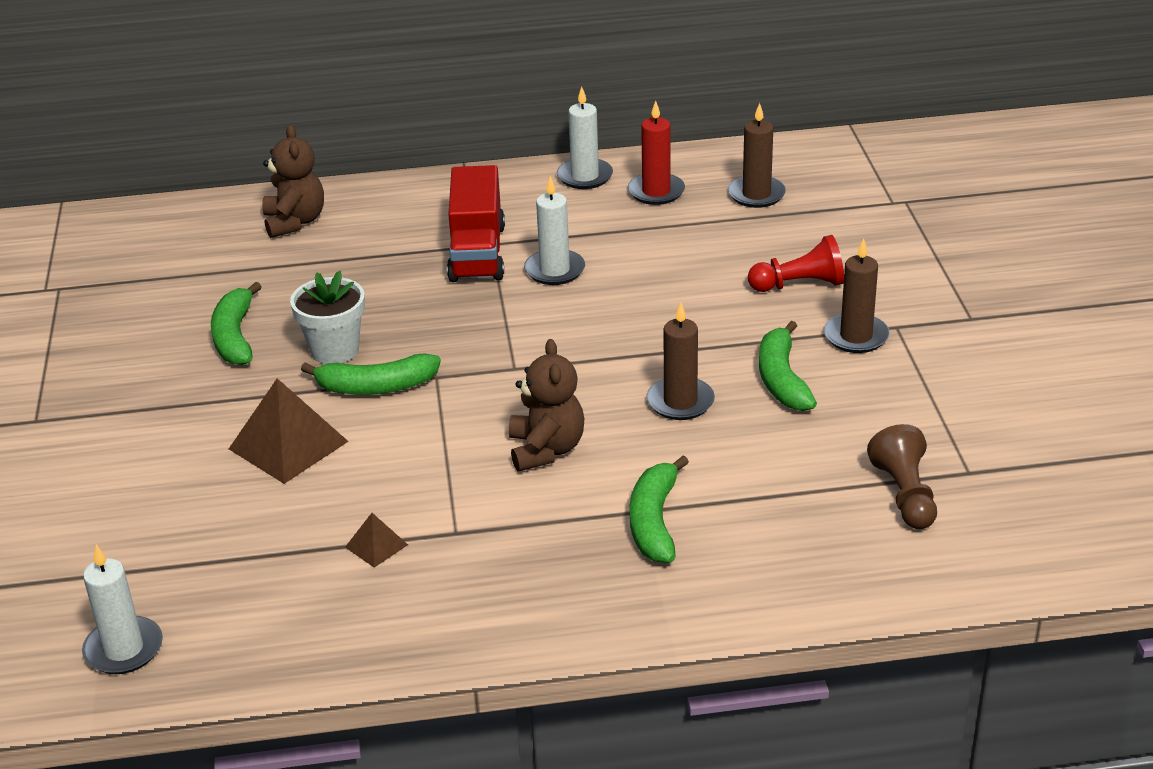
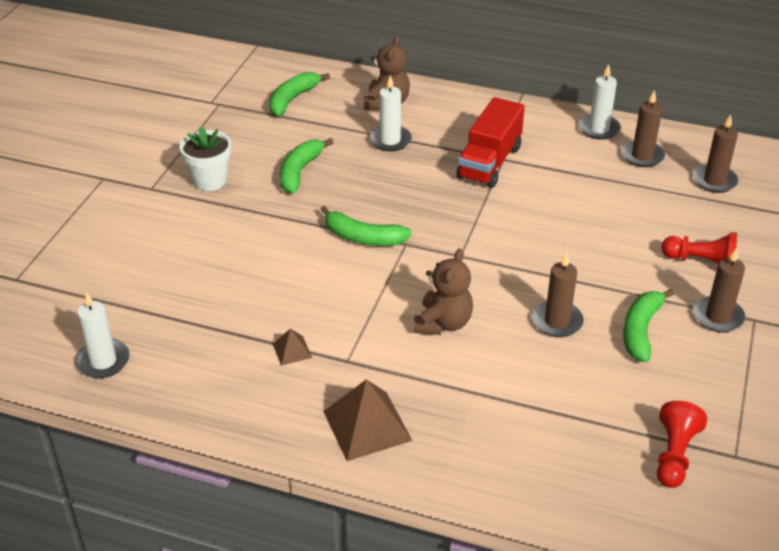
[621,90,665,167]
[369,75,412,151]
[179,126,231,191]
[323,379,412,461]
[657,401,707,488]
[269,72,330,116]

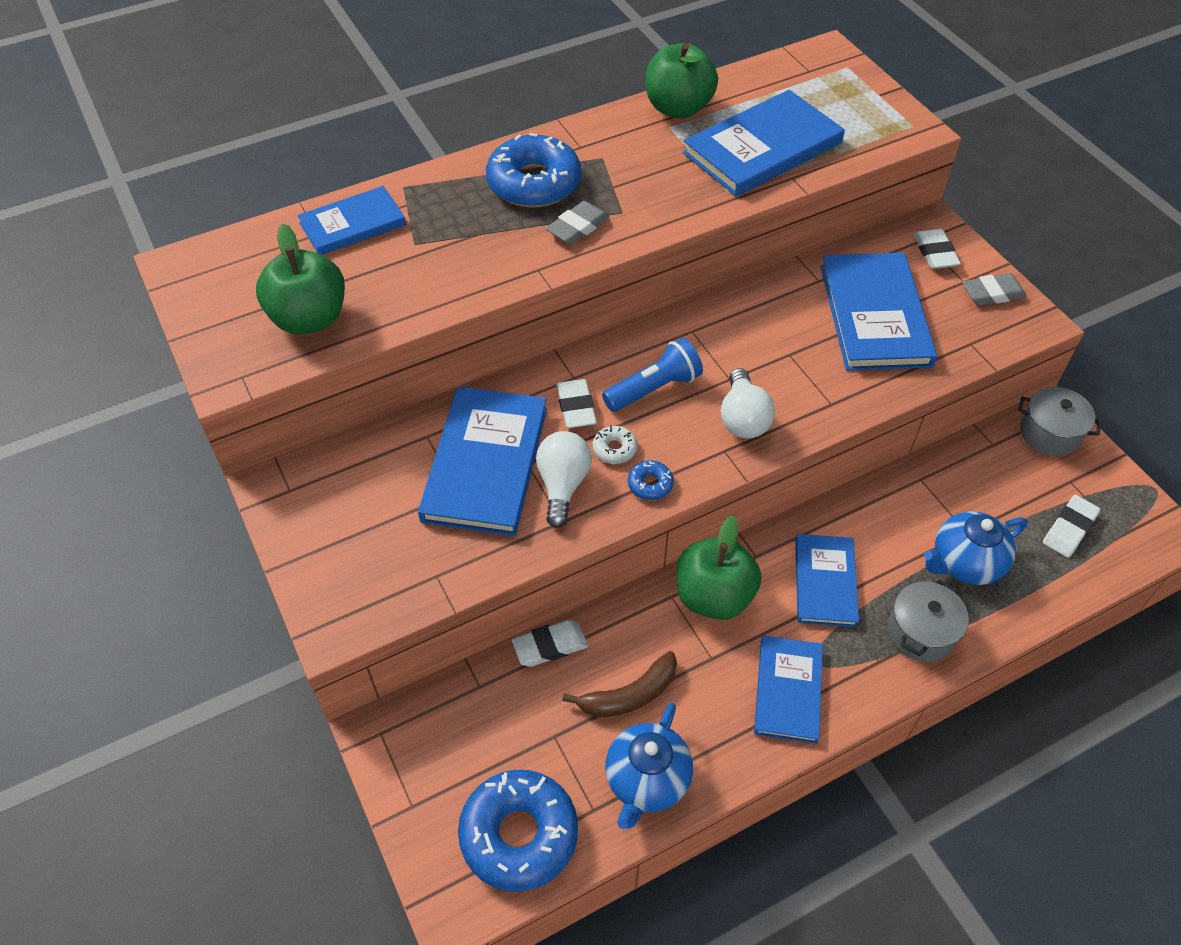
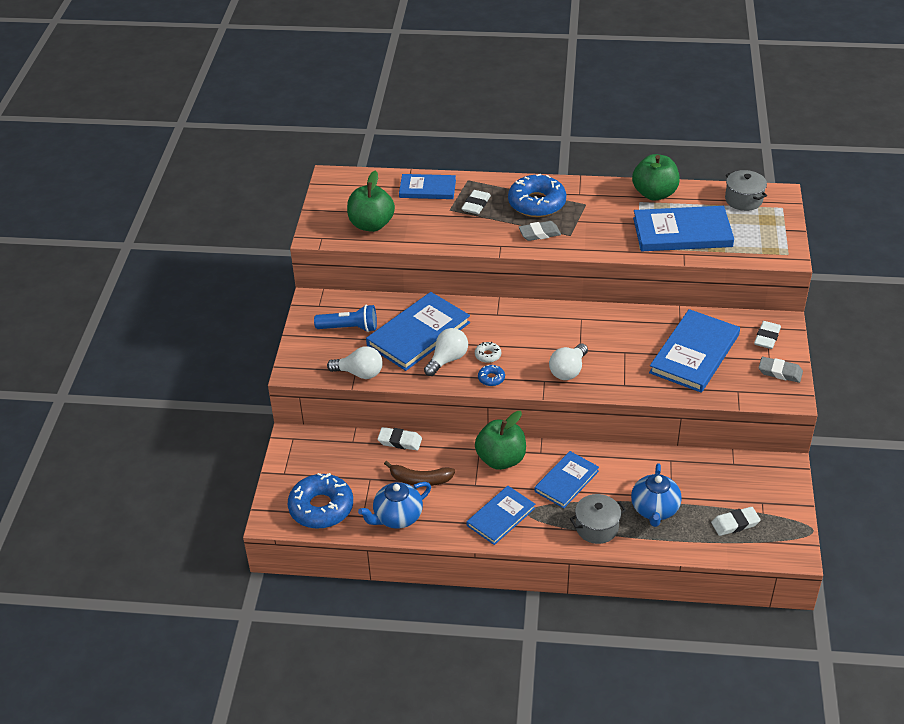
[314,305,377,332]
[461,190,491,214]
[725,170,767,211]
[631,463,682,527]
[327,346,383,379]

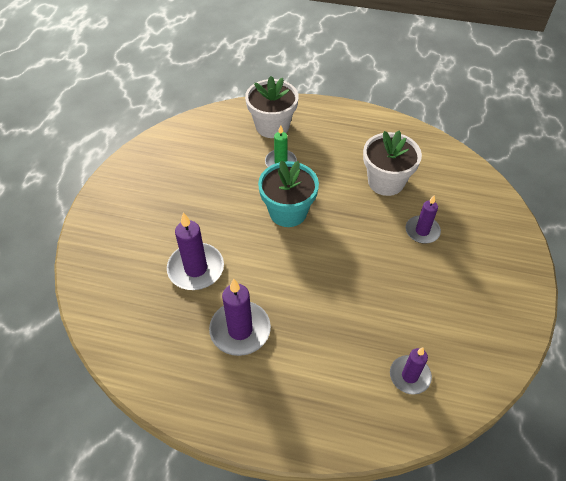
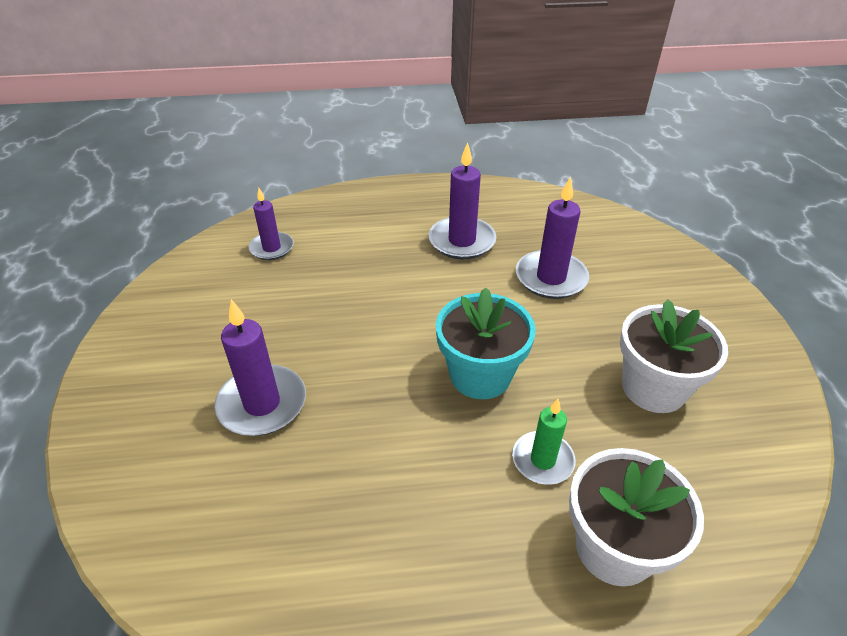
[620,299,728,413]
[214,299,306,436]

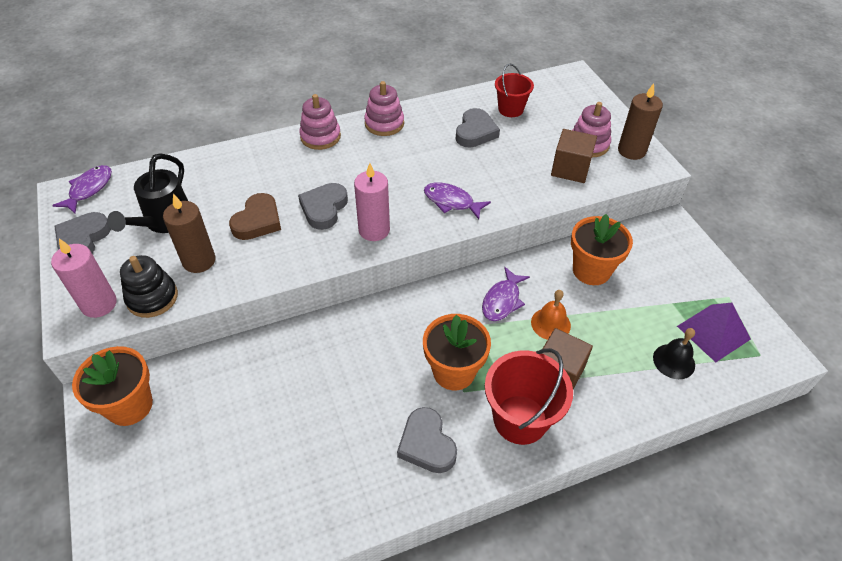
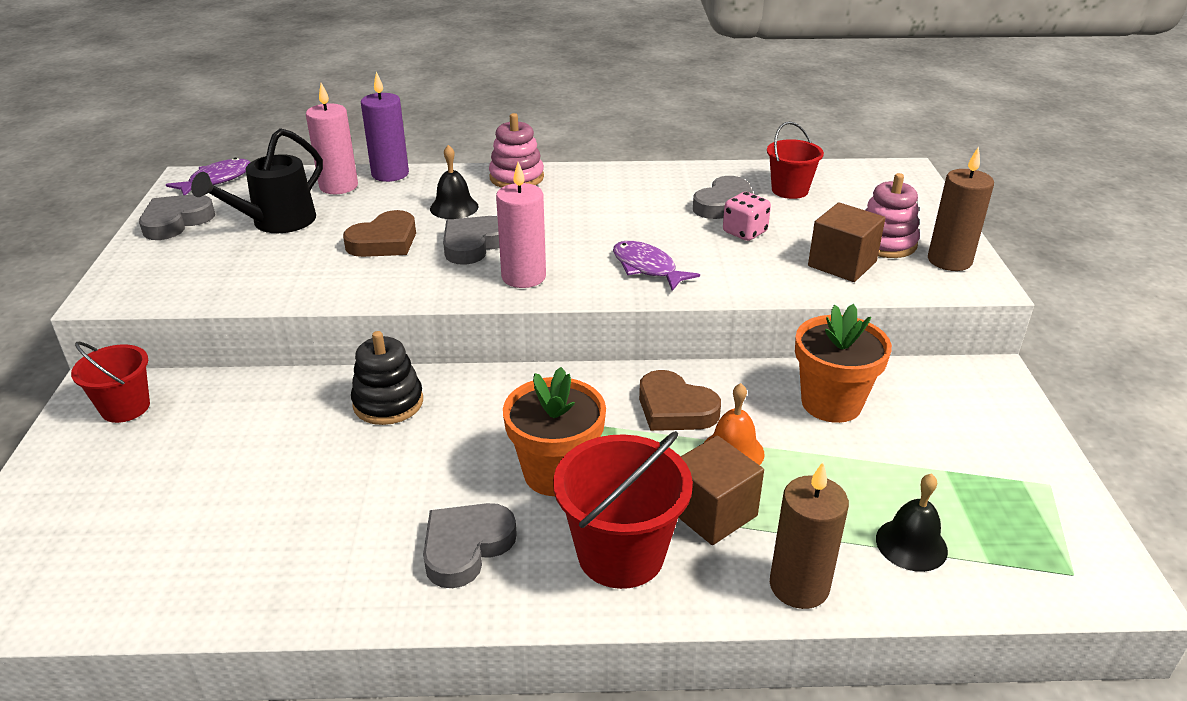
[364,81,404,136] (first image)
[770,462,849,609]
[306,83,358,194]
[351,331,423,425]
[639,370,721,431]
[677,303,751,362] (first image)
[71,342,150,423]
[423,503,517,588]
[361,71,409,182]
[430,145,478,219]
[723,192,771,241]

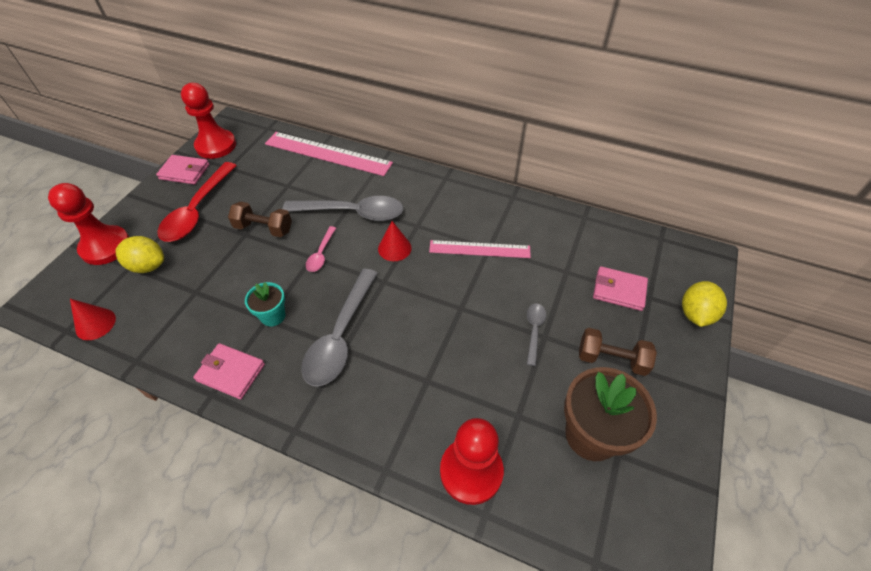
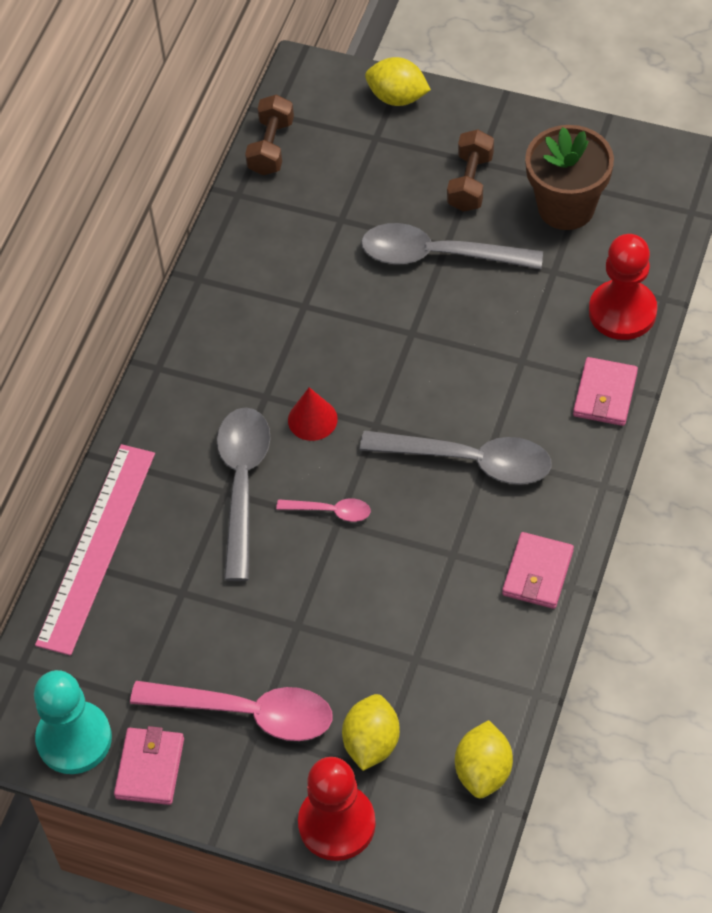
[34,670,112,774]
[130,681,332,741]
[245,94,294,175]
[429,240,531,258] (first image)
[573,357,638,426]
[245,282,285,327] (first image)
[455,720,513,798]
[361,223,543,269]

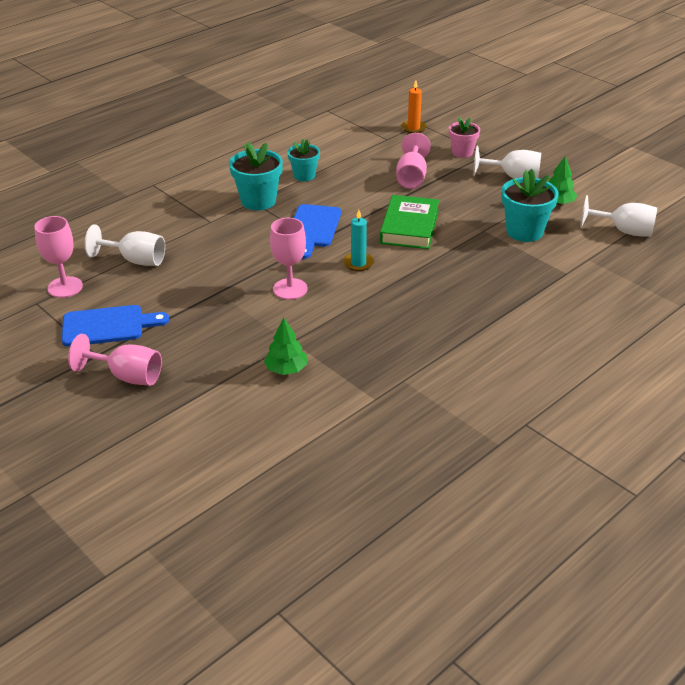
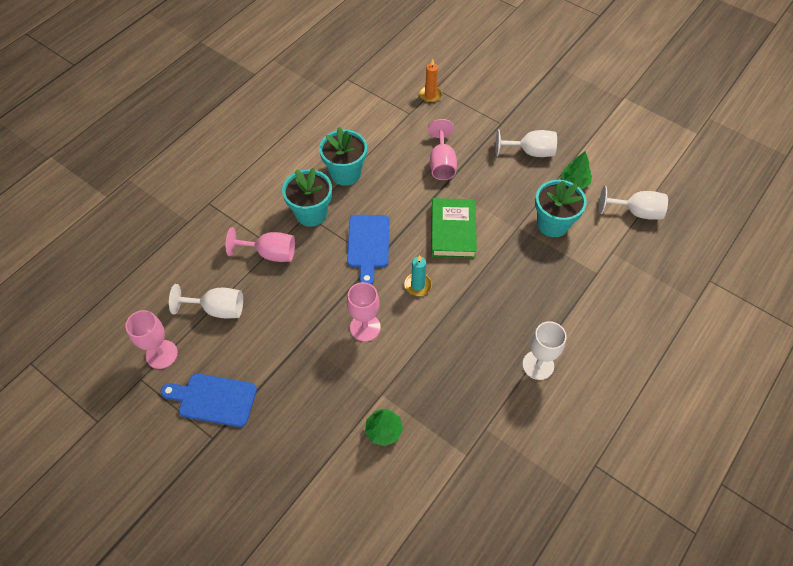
[449,117,480,158] (first image)
[319,127,367,186]
[161,373,257,427]
[226,227,295,262]
[522,321,567,380]

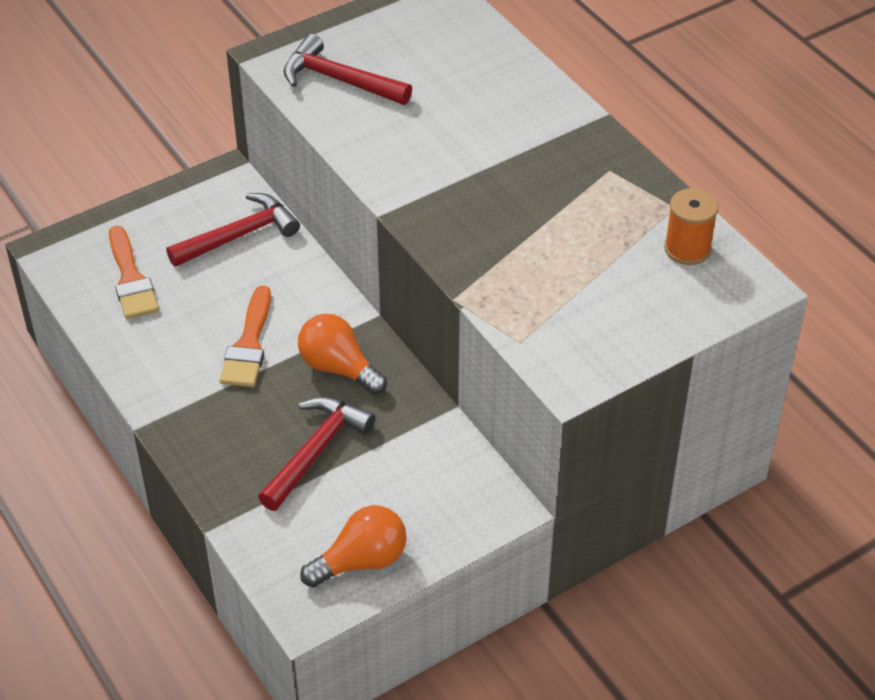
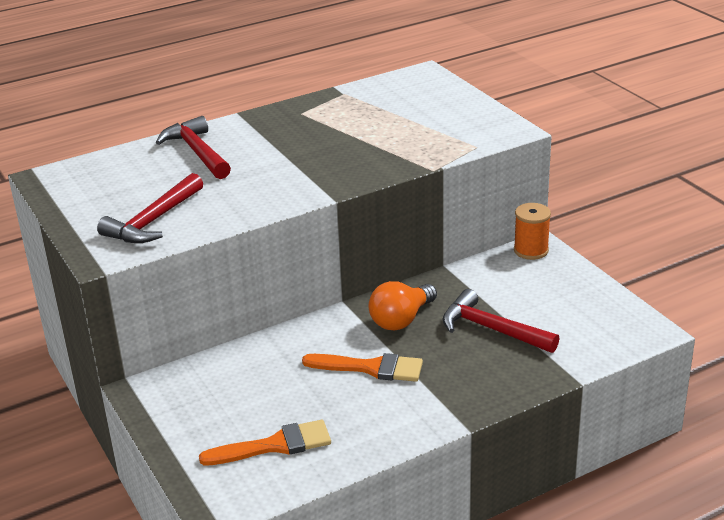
[514,203,551,260]
[155,116,231,179]
[300,505,407,587] (first image)

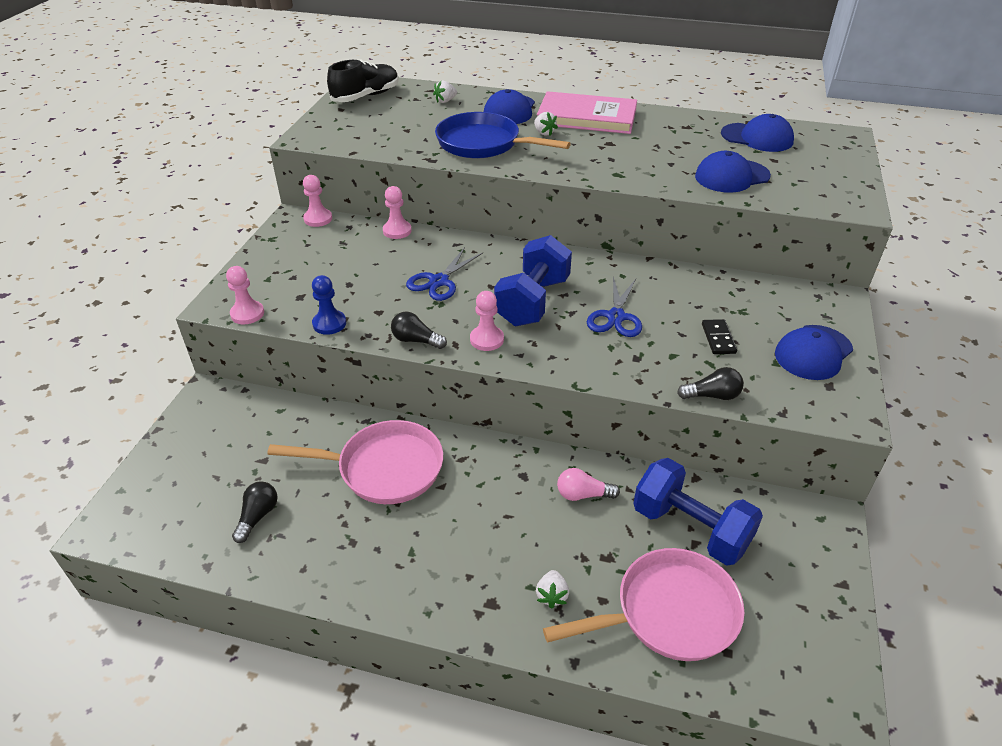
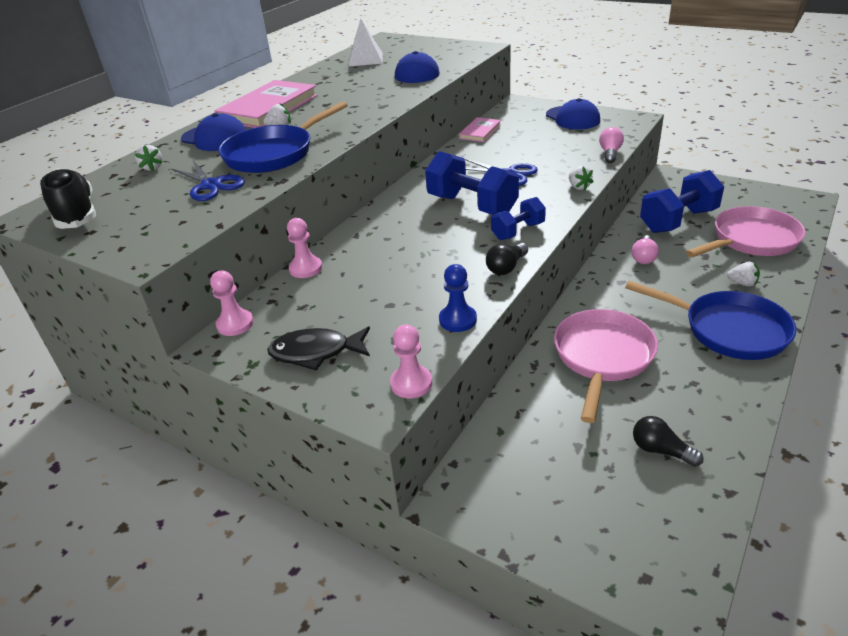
[348,19,383,67]
[172,161,245,201]
[491,197,546,240]
[702,319,737,354] (first image)
[599,127,624,163]
[686,206,805,257]
[459,117,501,142]
[569,166,593,190]
[625,281,796,360]
[267,326,370,371]

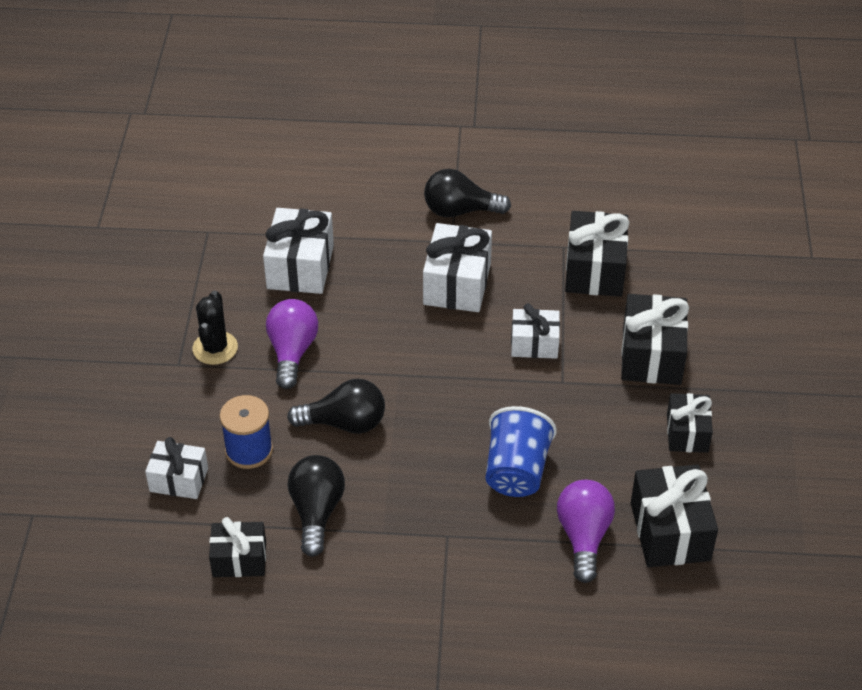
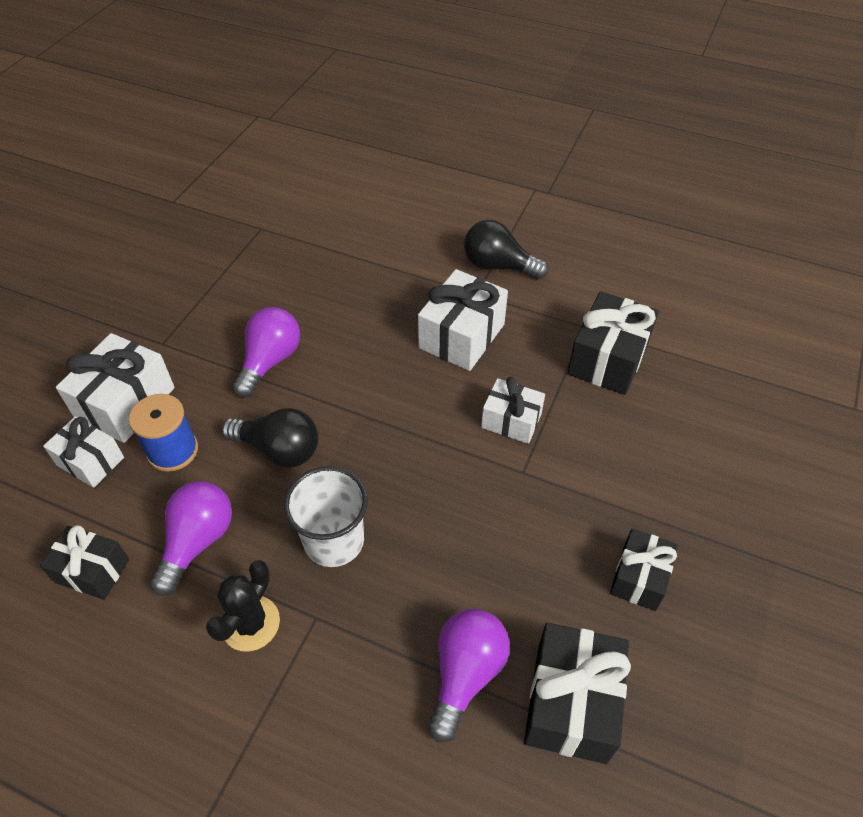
[56,333,175,443]
[206,560,280,651]
[621,294,689,385] (first image)
[486,406,557,497] (first image)
[150,481,232,596]
[284,466,368,567]

